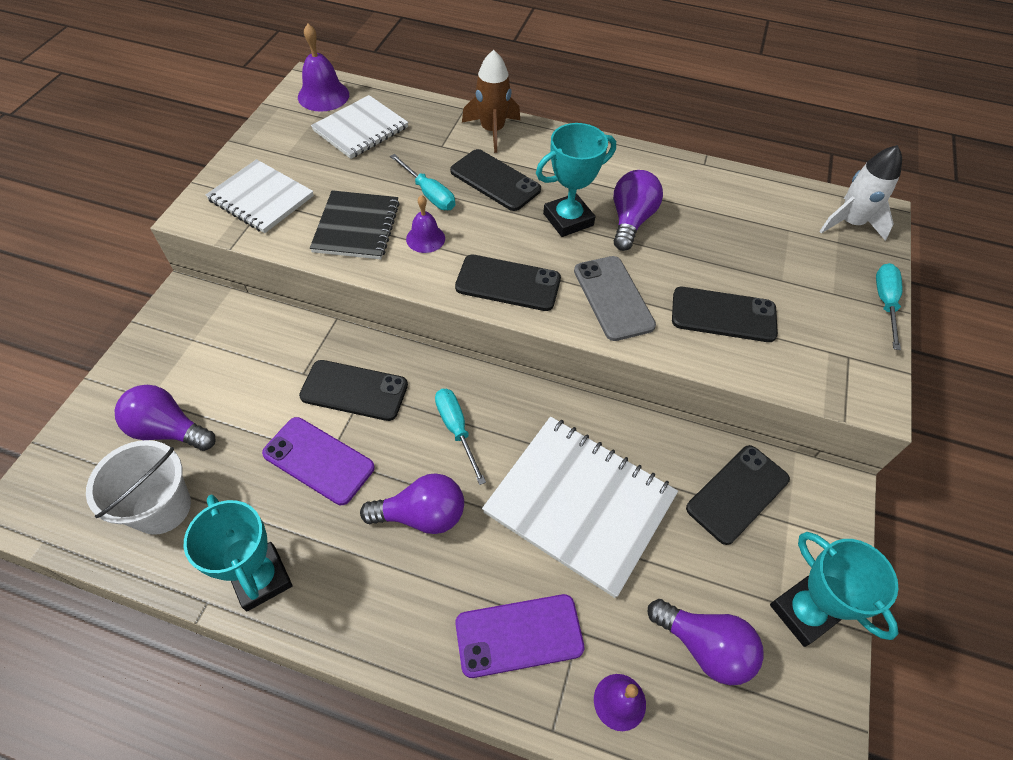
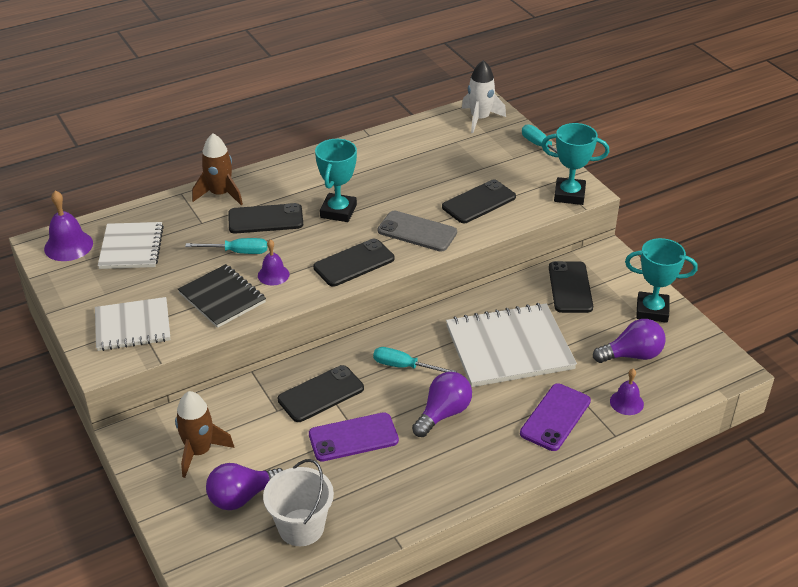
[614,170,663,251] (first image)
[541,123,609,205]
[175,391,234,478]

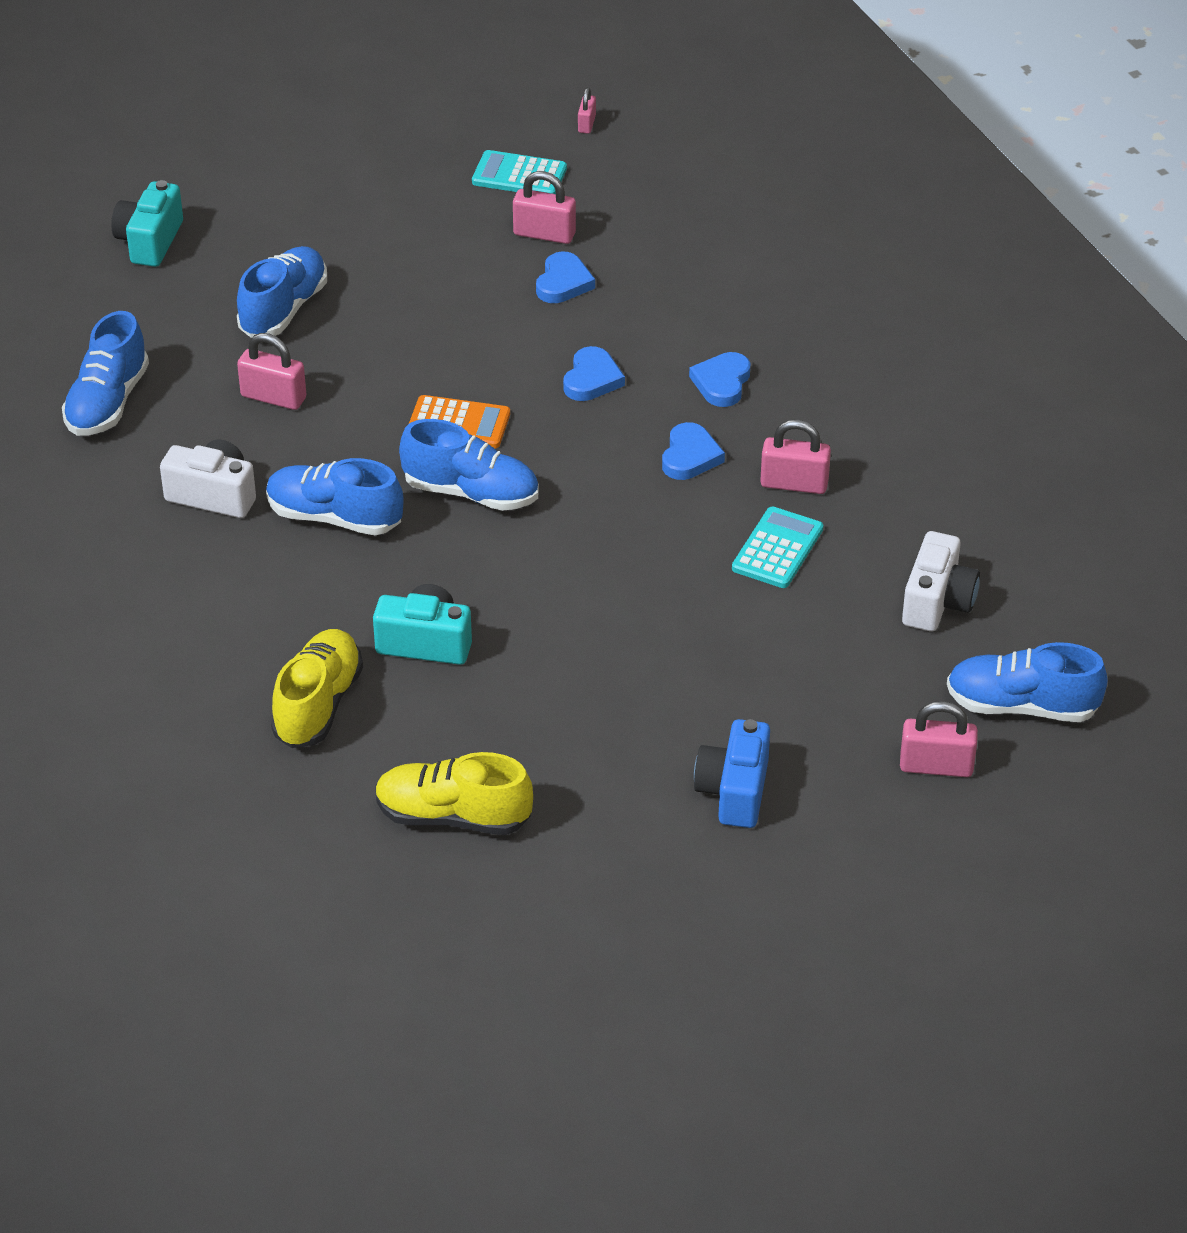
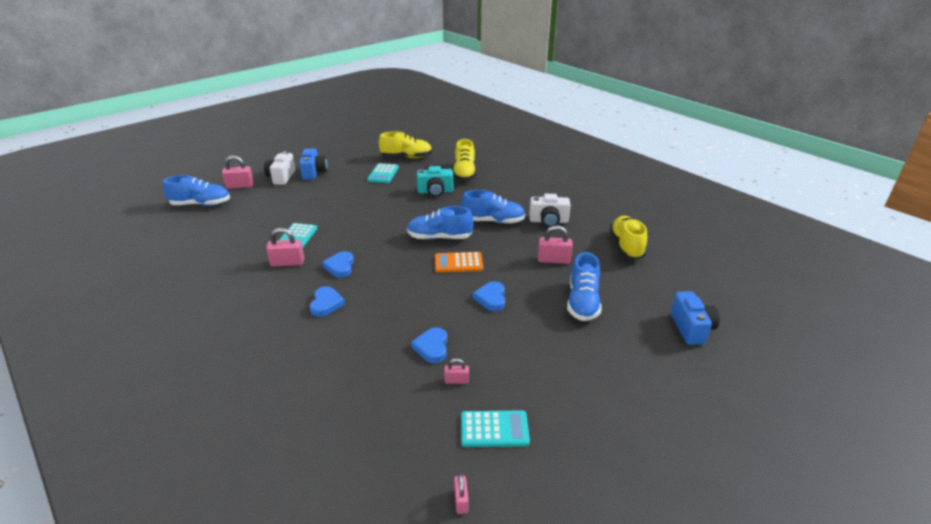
[444,358,469,384]
[671,291,720,345]
[610,216,647,260]
[473,281,505,311]
[264,151,295,185]
[367,163,399,183]

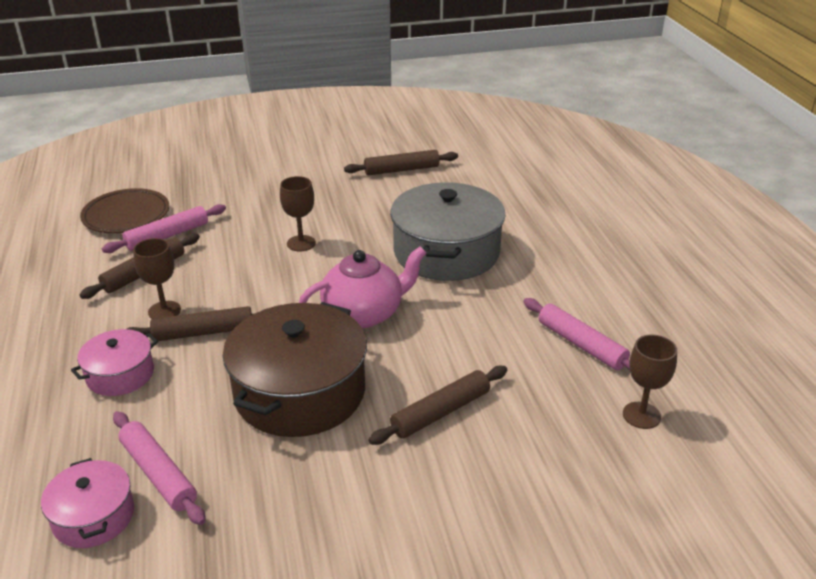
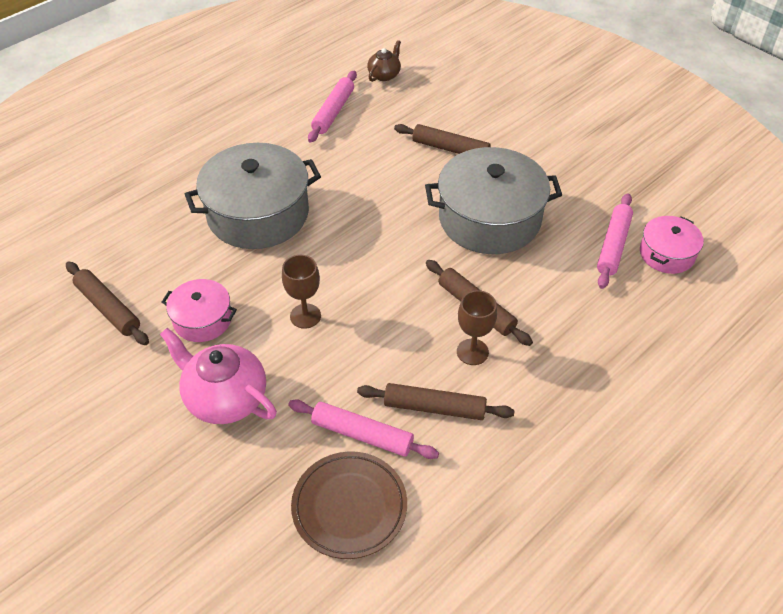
[160,328,277,424]
[425,147,562,254]
[162,279,237,342]
[367,40,401,82]

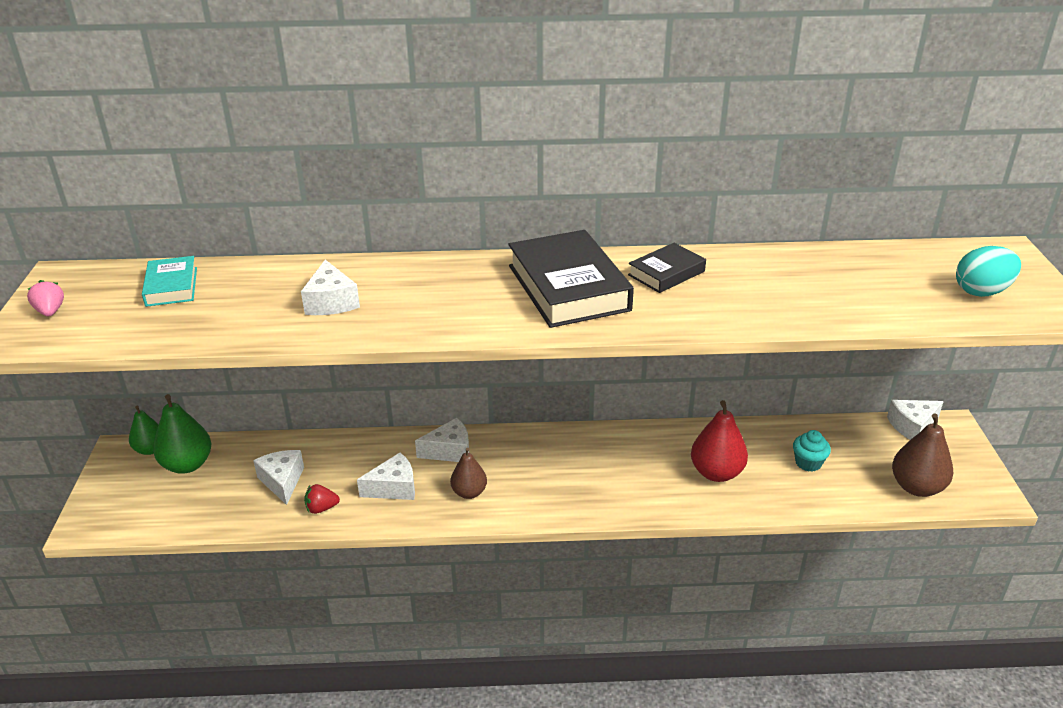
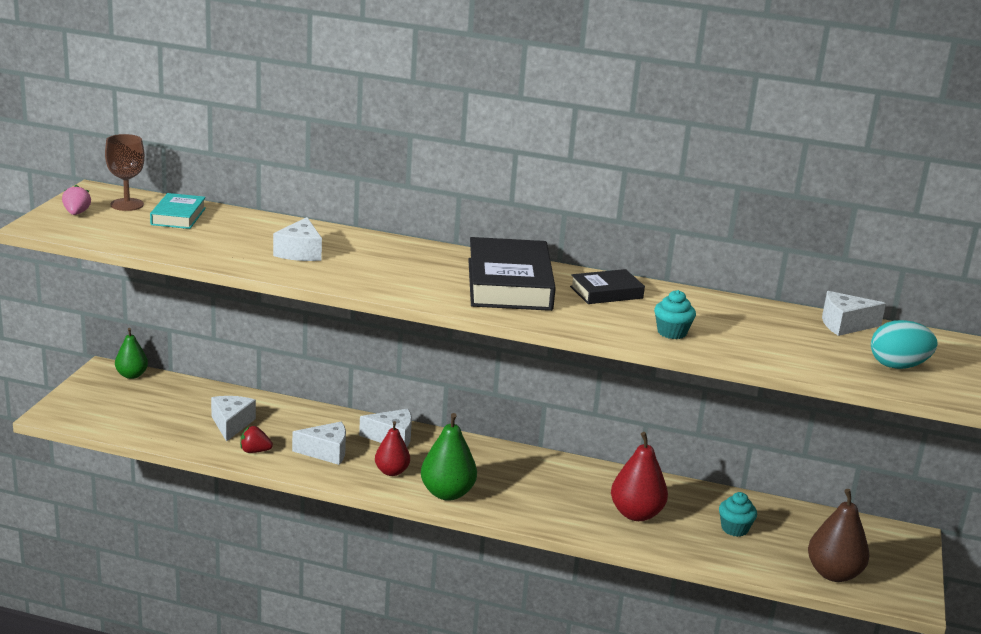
[421,413,477,501]
[822,291,886,336]
[375,421,410,476]
[105,134,145,211]
[654,290,696,339]

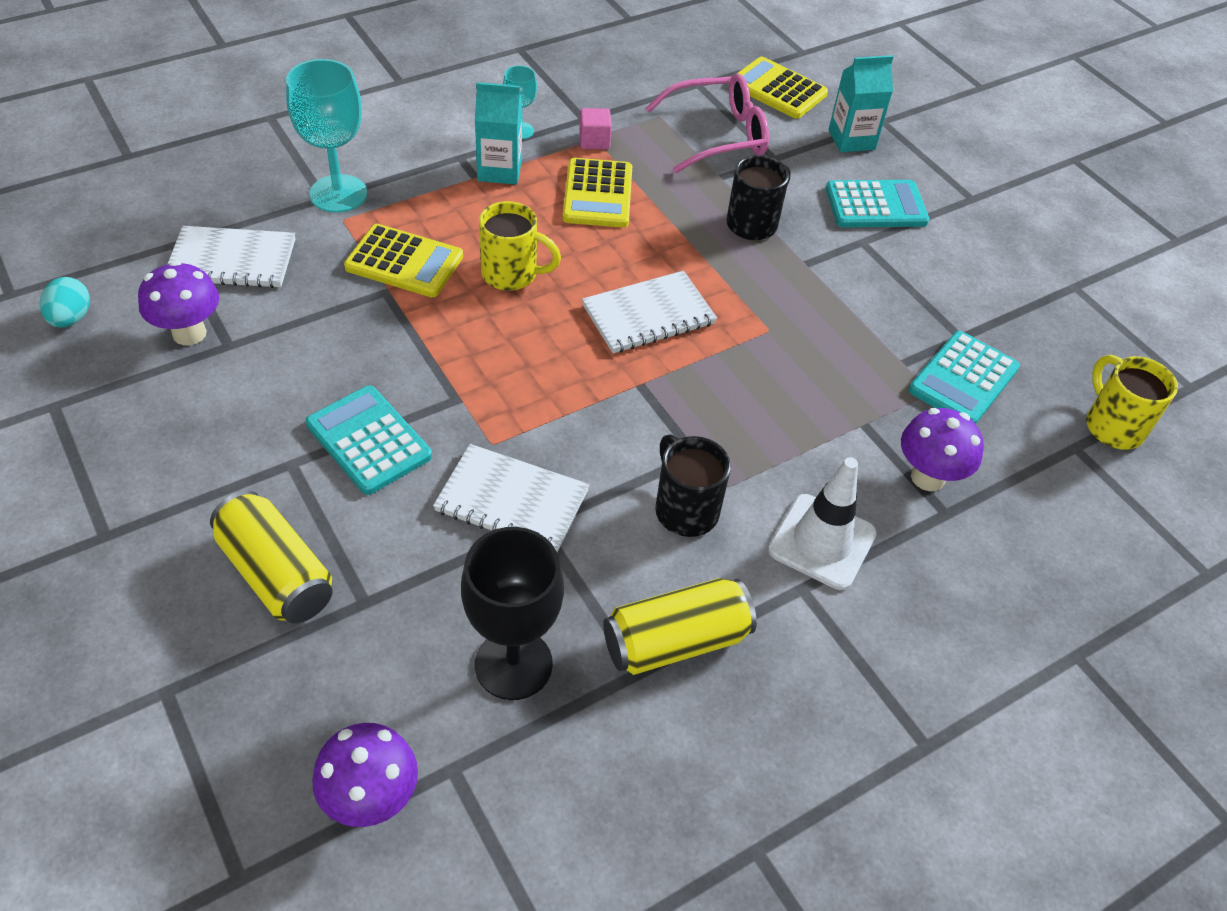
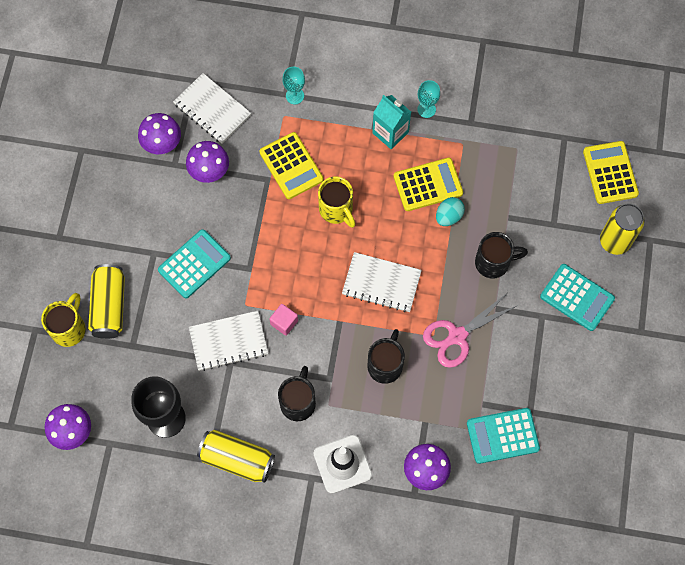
[600,204,645,255]
[282,67,305,104]
[646,73,769,173] (first image)
[269,304,298,336]
[394,158,463,211]
[436,197,465,226]
[41,293,86,347]
[158,229,231,298]
[189,311,268,371]
[186,141,229,183]
[423,293,518,368]
[368,329,405,384]

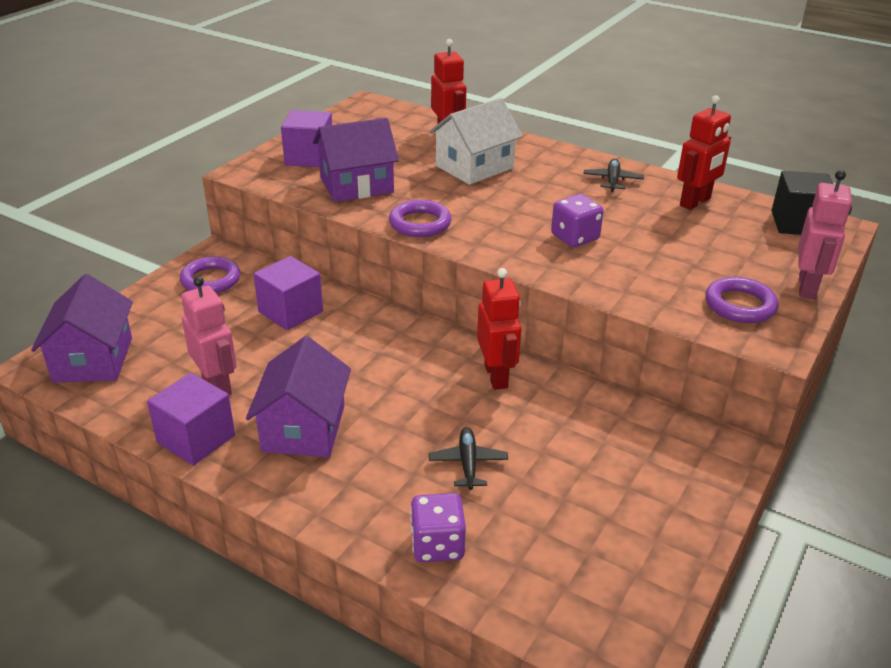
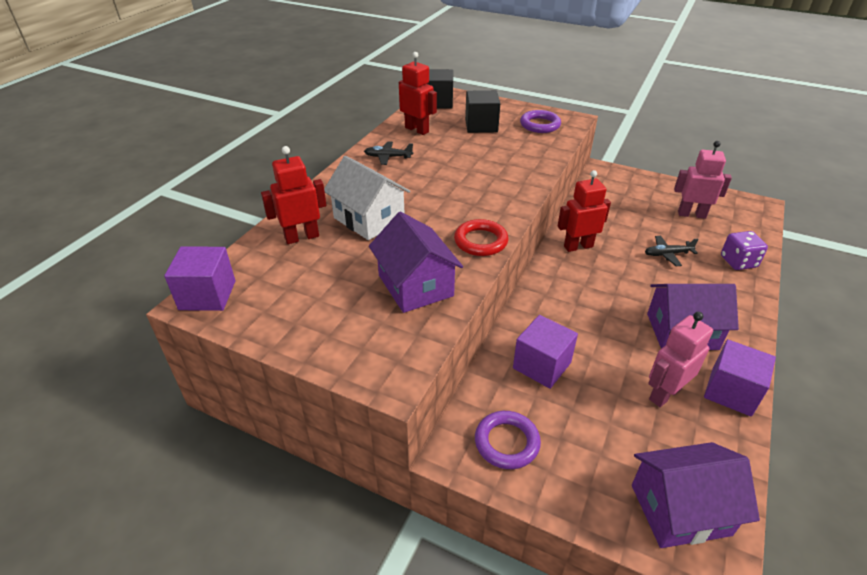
[164,246,235,311]
[674,141,732,219]
[551,194,604,247] (first image)
[454,219,508,256]
[465,90,500,133]

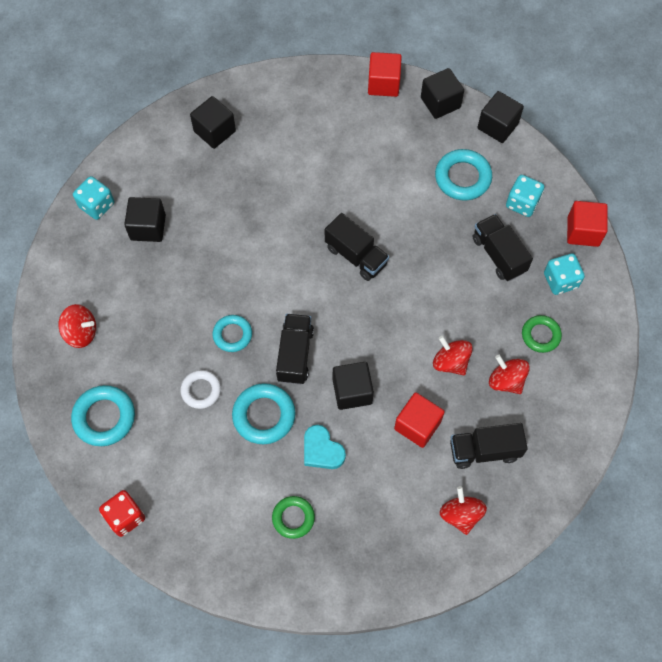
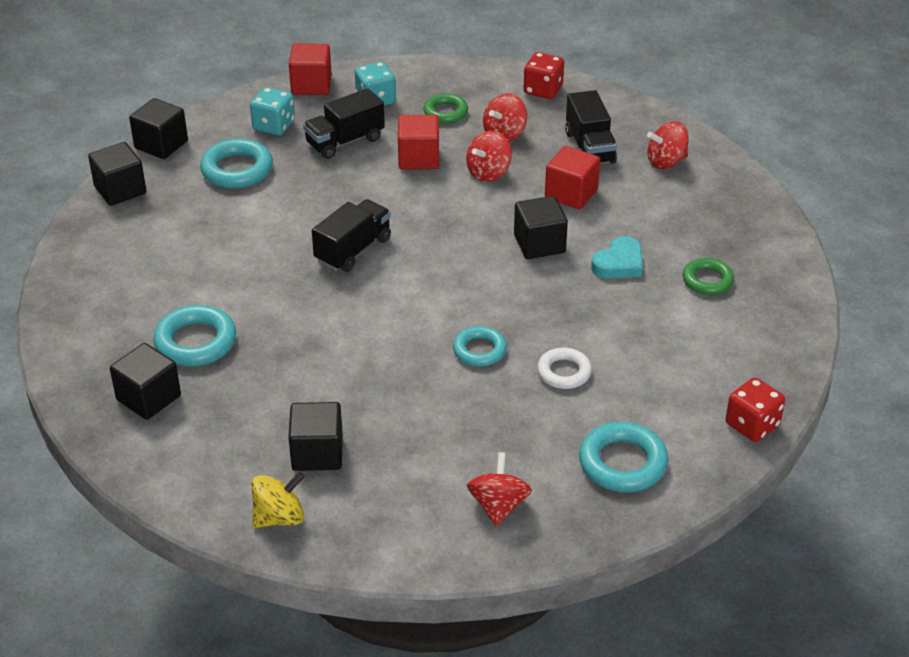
[398,115,439,169]
[252,472,305,528]
[276,314,314,384] (first image)
[153,305,236,366]
[523,52,564,99]

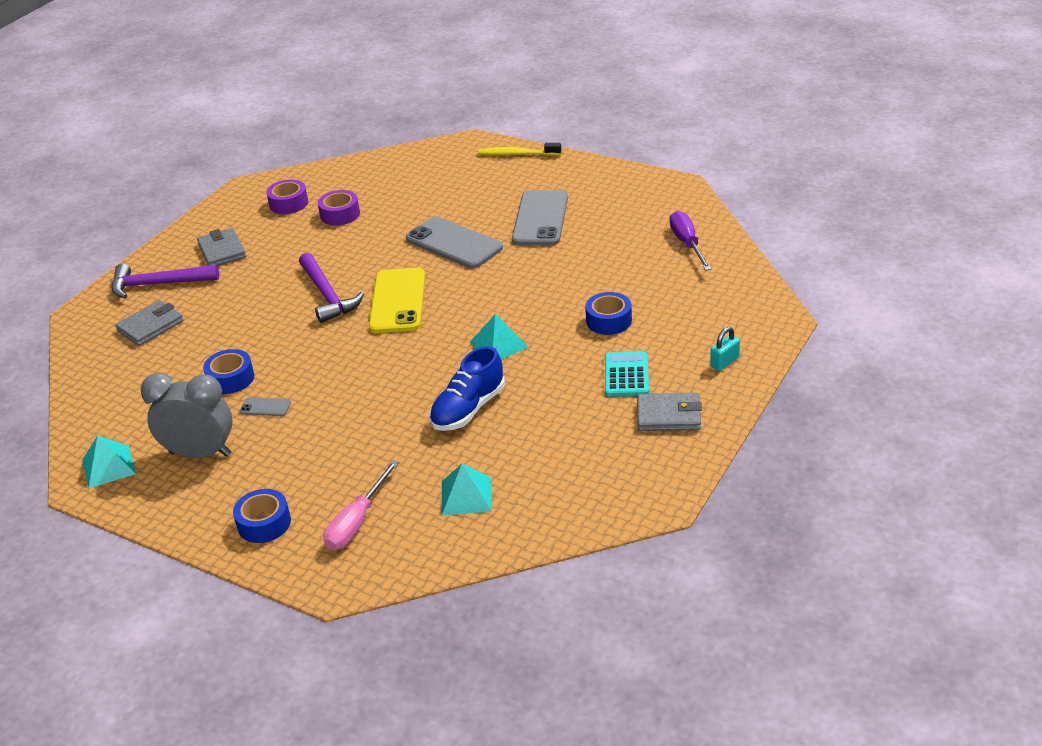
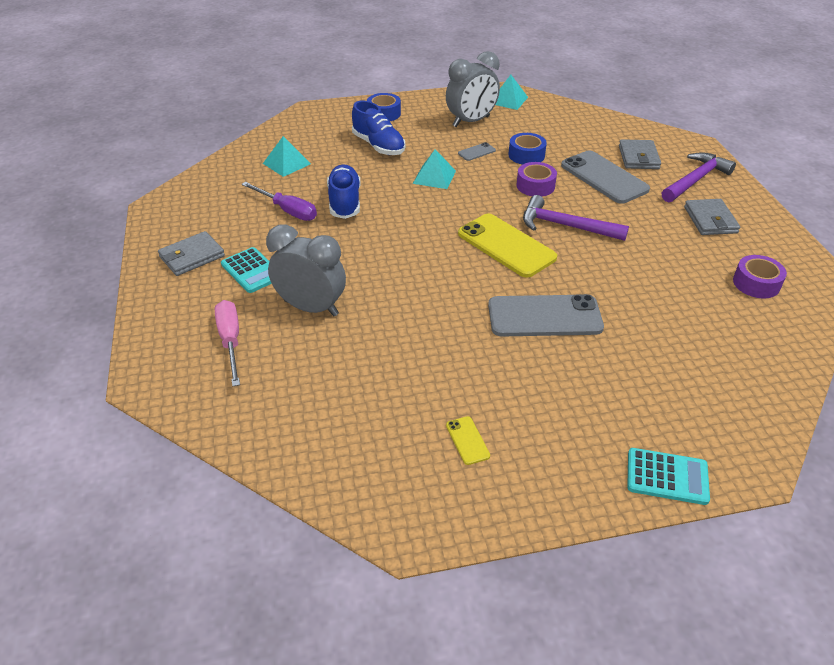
[627,448,710,505]
[516,162,557,197]
[561,151,650,204]
[241,182,317,221]
[684,199,740,235]
[266,224,346,316]
[413,149,456,189]
[710,327,740,371] (first image)
[215,300,240,386]
[352,101,406,155]
[446,416,490,465]

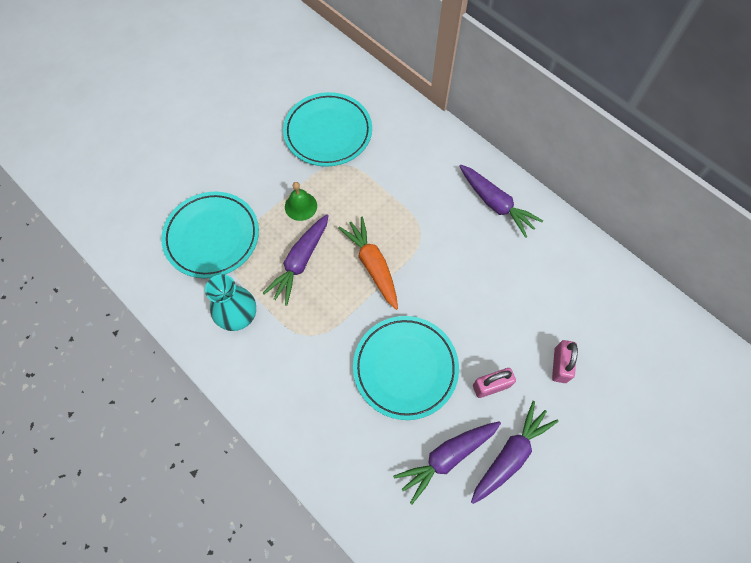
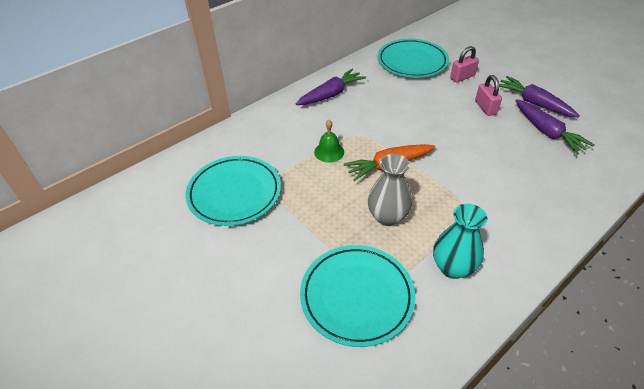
[314,120,344,163]
[368,154,412,226]
[377,39,449,78]
[450,46,479,83]

